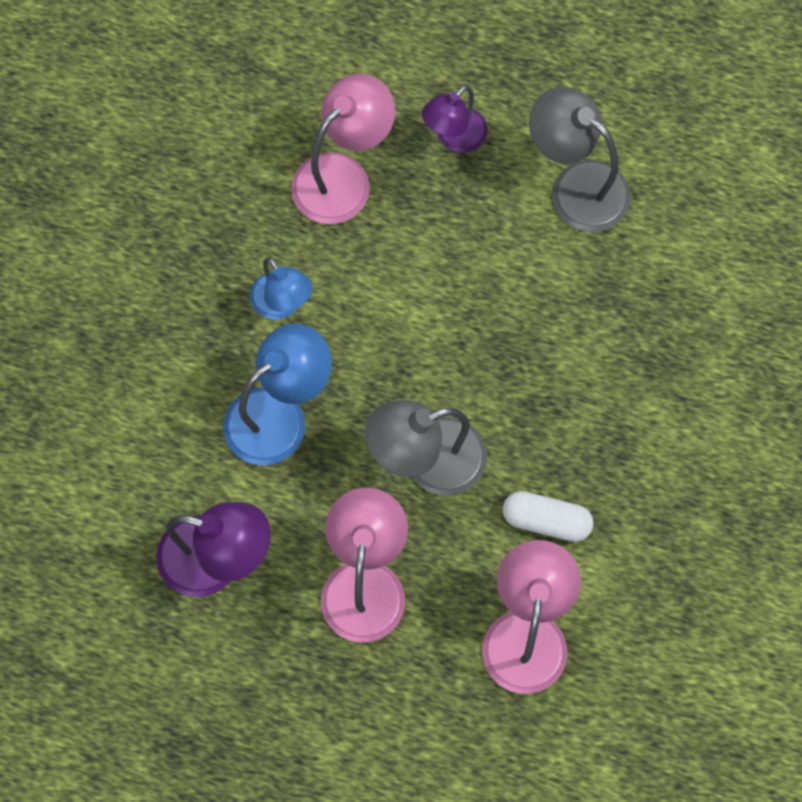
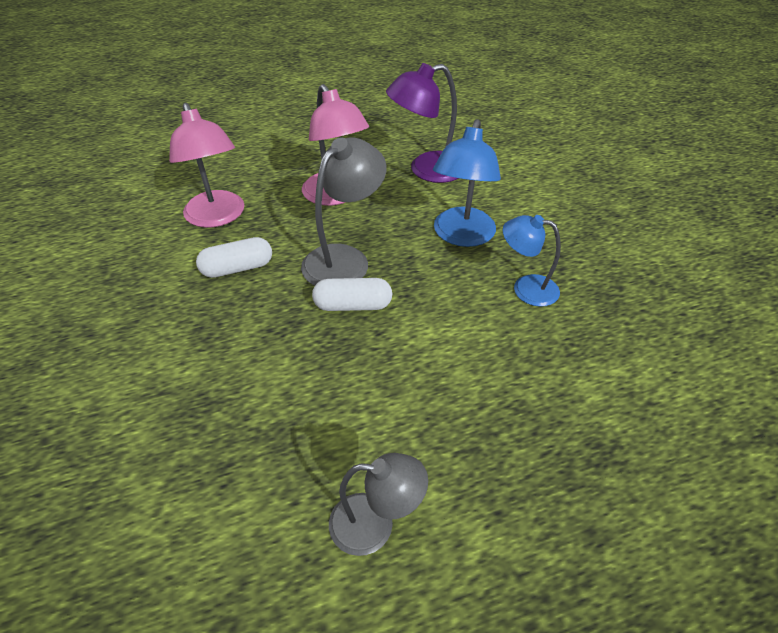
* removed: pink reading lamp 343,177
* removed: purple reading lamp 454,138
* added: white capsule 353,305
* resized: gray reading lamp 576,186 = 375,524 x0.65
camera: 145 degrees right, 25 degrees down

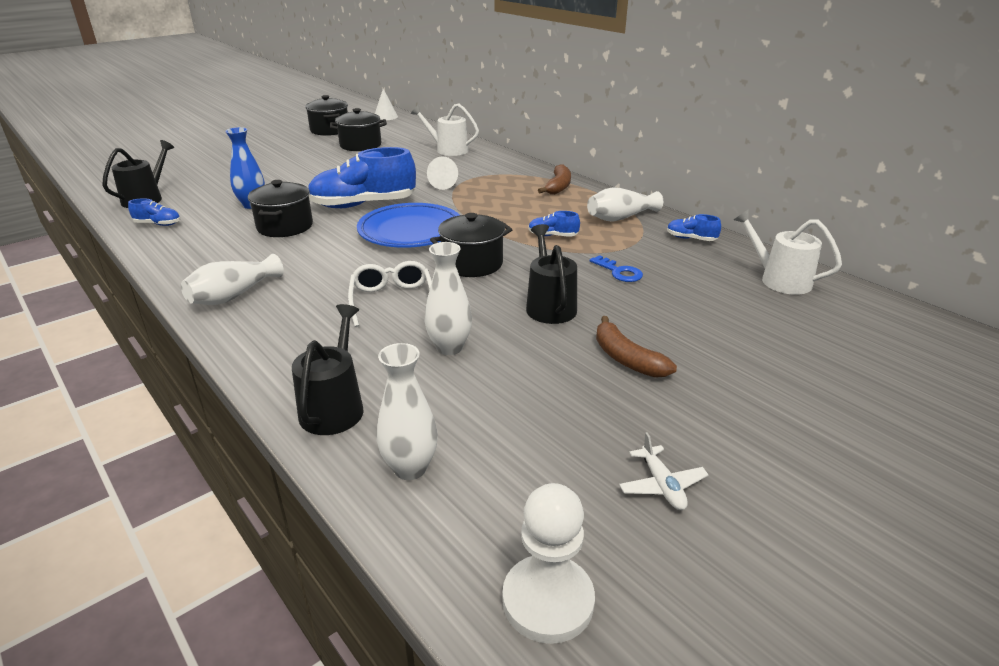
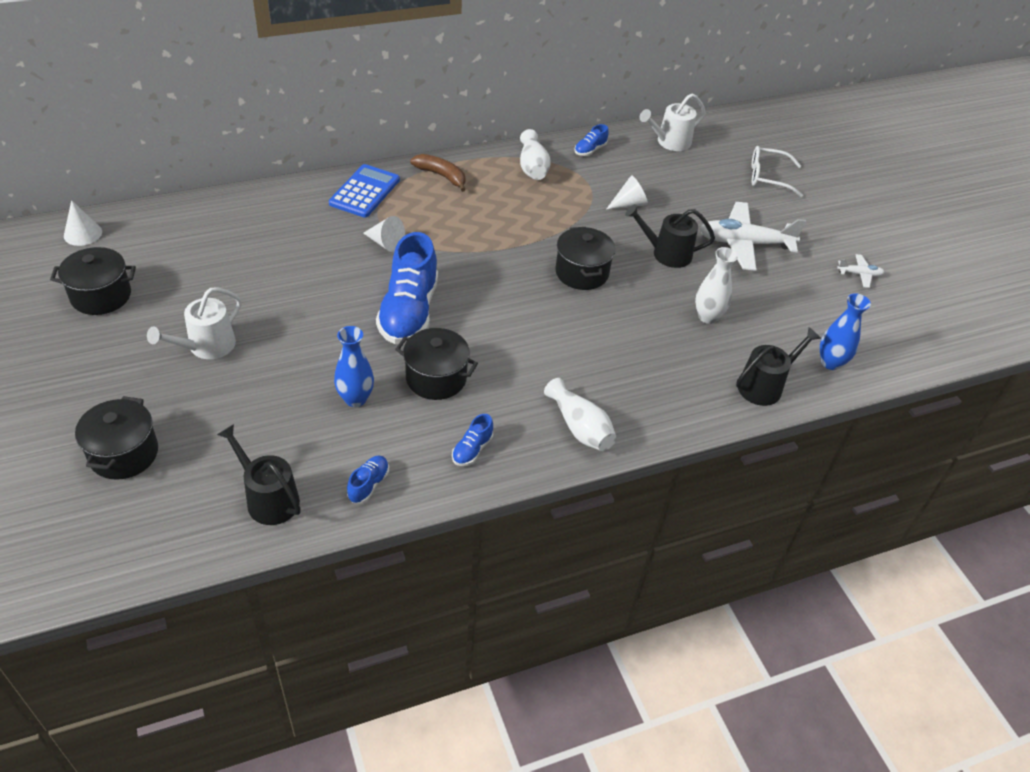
* removed: blue dinner plate 410,231
* removed: white game pawn 548,600
* added: blue adding machine 364,192
* moved: black pot 360,145 to 124,454
* moved: white eyeglasses 392,300 to 768,177
* moved: white watering can 448,150 to 207,346
* moved: blue sneaker 552,236 to 472,450
* replaced: blue door key 619,272 to white cone shape 629,204
* replaced: dark brown banana fruit 626,359 to white plane 744,243
* recoloured: white tall vase 410,468 to blue tall vase 830,363
* turned: black watering can 334,407 = 764,386 120 degrees clockwise
camera: 75 degrees left, 15 degrees up

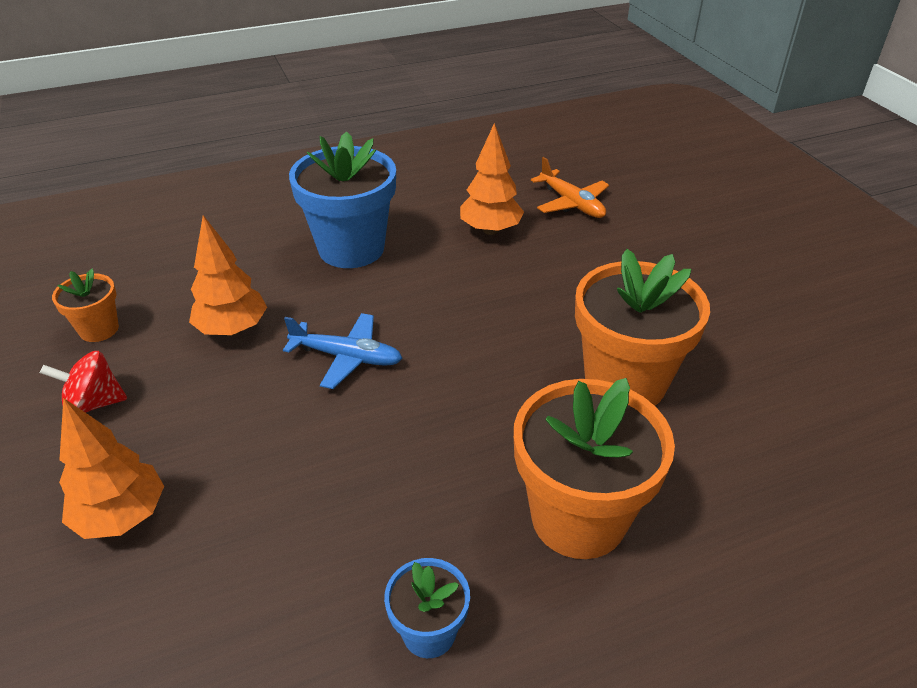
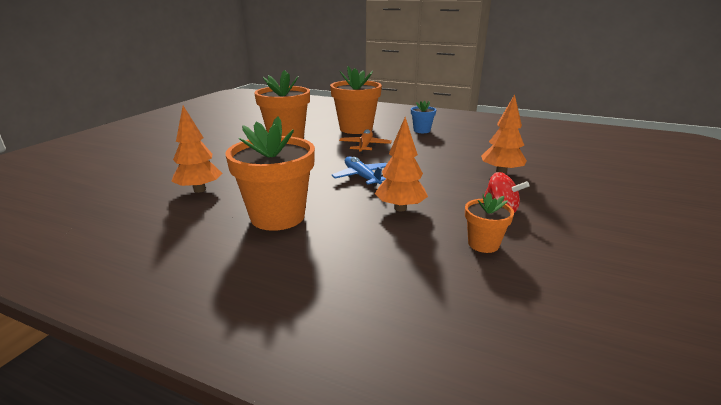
* moved: orange-coloured plane 571,203 to 365,146
* recoloured: blue potted plant 351,248 to orange-coloured potted plant 278,216
camera: 135 degrees left, 15 degrees down

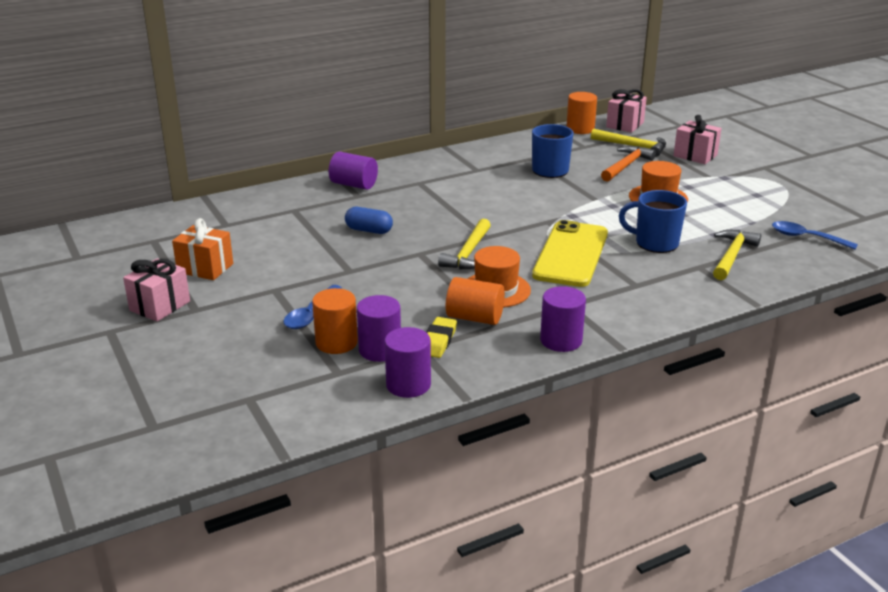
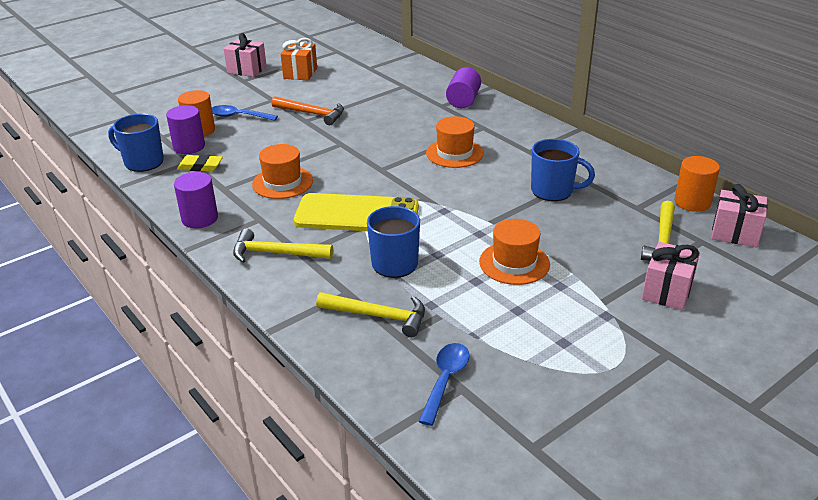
* removed: blue capsule 369,230
* removed: orange-coloured solid cylinder 475,318
* added: orange-coloured hat 454,153
* moved: yellow hammer 468,253 to 276,253
* moved: orange-coloured hammer 626,166 to 312,114
* replaced: purple solid cylinder 408,385 to blue coffee mug 143,162
camera: 80 degrees right, 5 degrees up

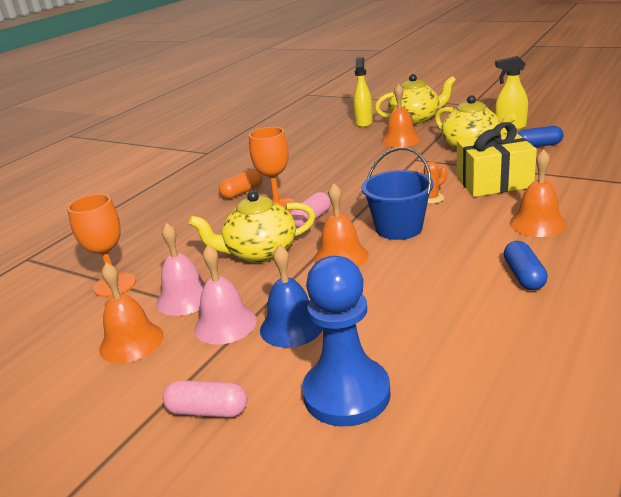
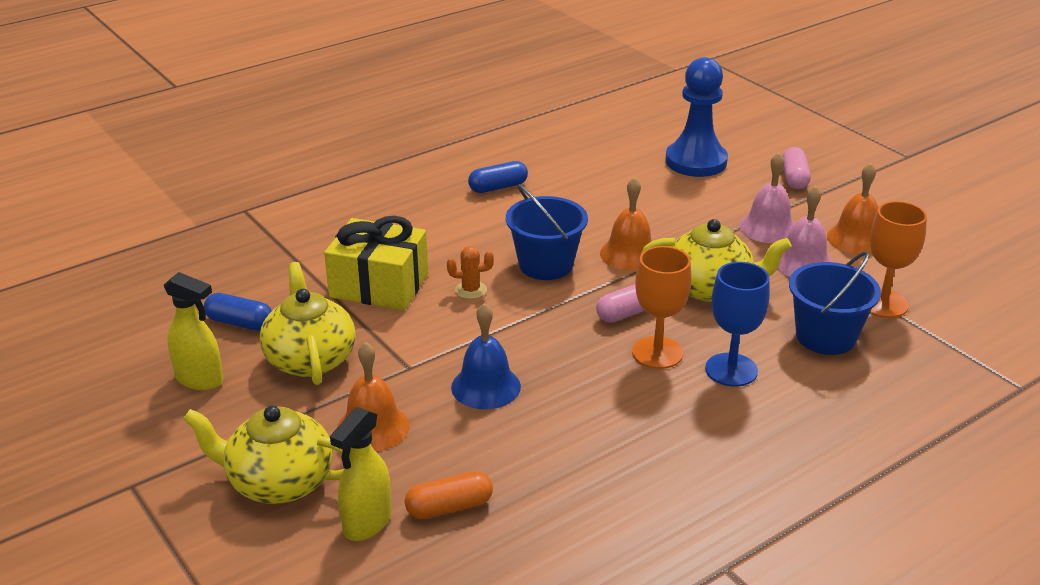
* removed: orange-coloured hand bell 537,223
* added: blue chalice 731,370
* added: blue bucket 825,337
* moved: orange-coloured capsule 242,192 to 449,507
* moved: blue hand bell 291,327 to 486,386
* turned: pink capsule 207,411 = 794,178 60 degrees clockwise
* turned: blue capsule 523,276 = 498,187 45 degrees clockwise
camera: 160 degrees left, 5 degrees up

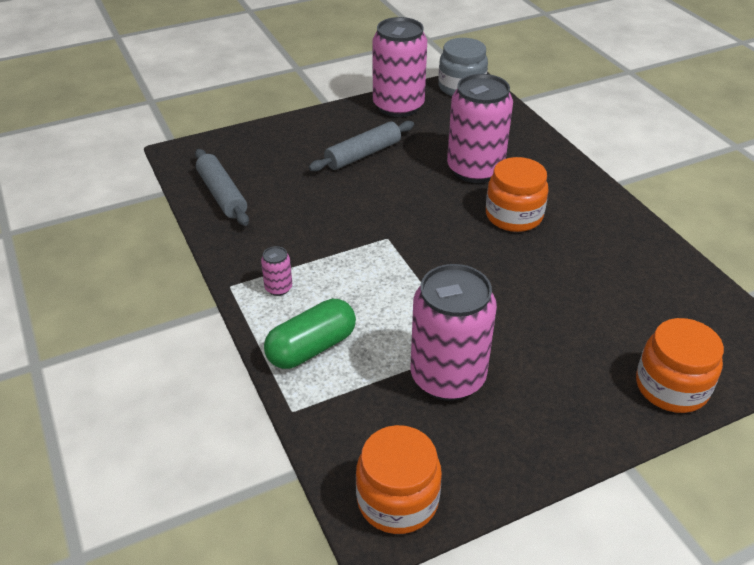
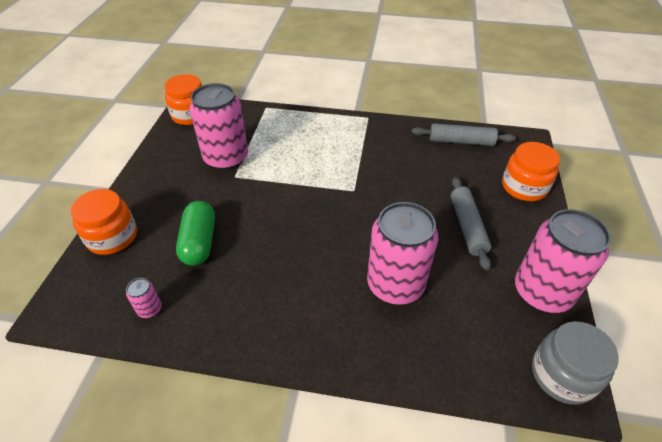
* moved: pink can 278,288 to 150,309
* moved: green capsule 311,348 to 199,242
* moved: orange-coloured jam jar 514,216 to 524,187
camera: 125 degrees right, 5 degrees up

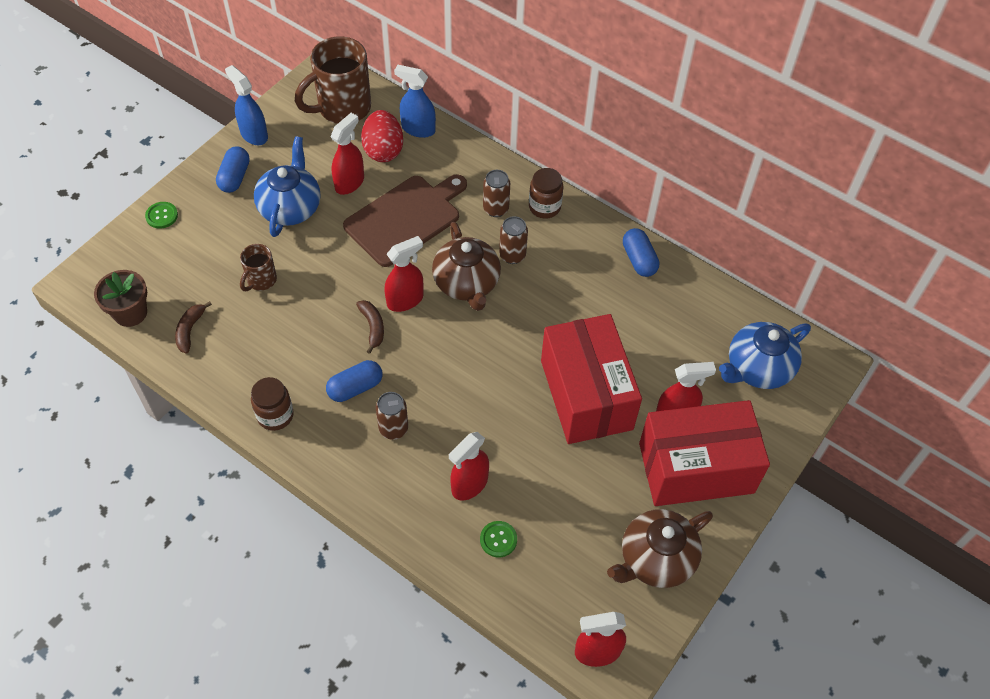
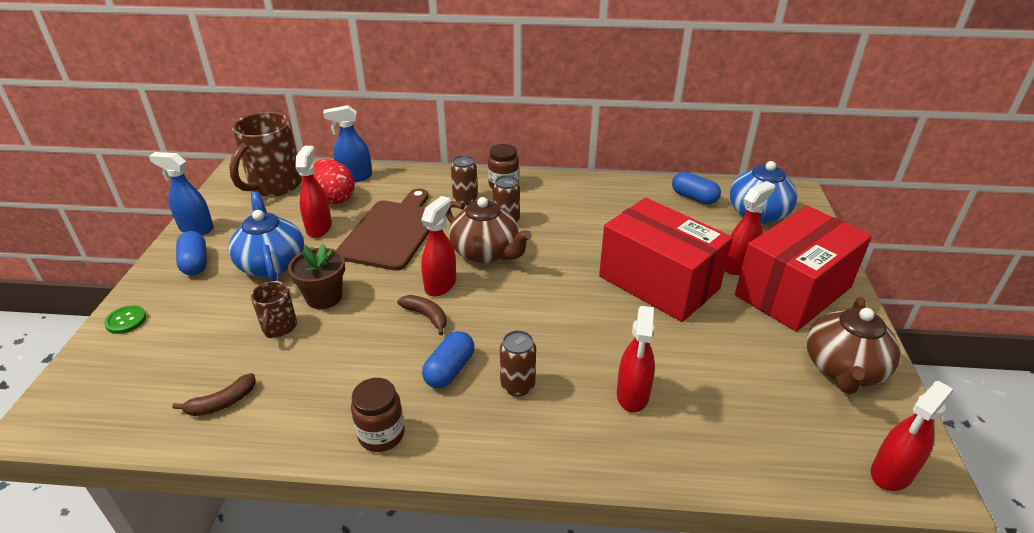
* removed: green button 498,539
* moved: dark brown potted plant 130,313 to 324,297
* moved: blue capsule 639,260 to 694,198
* turned: dark brown banana fruit 190,330 = 222,403 105 degrees counterclockwise
camera: 30 degrees left, 20 degrees down

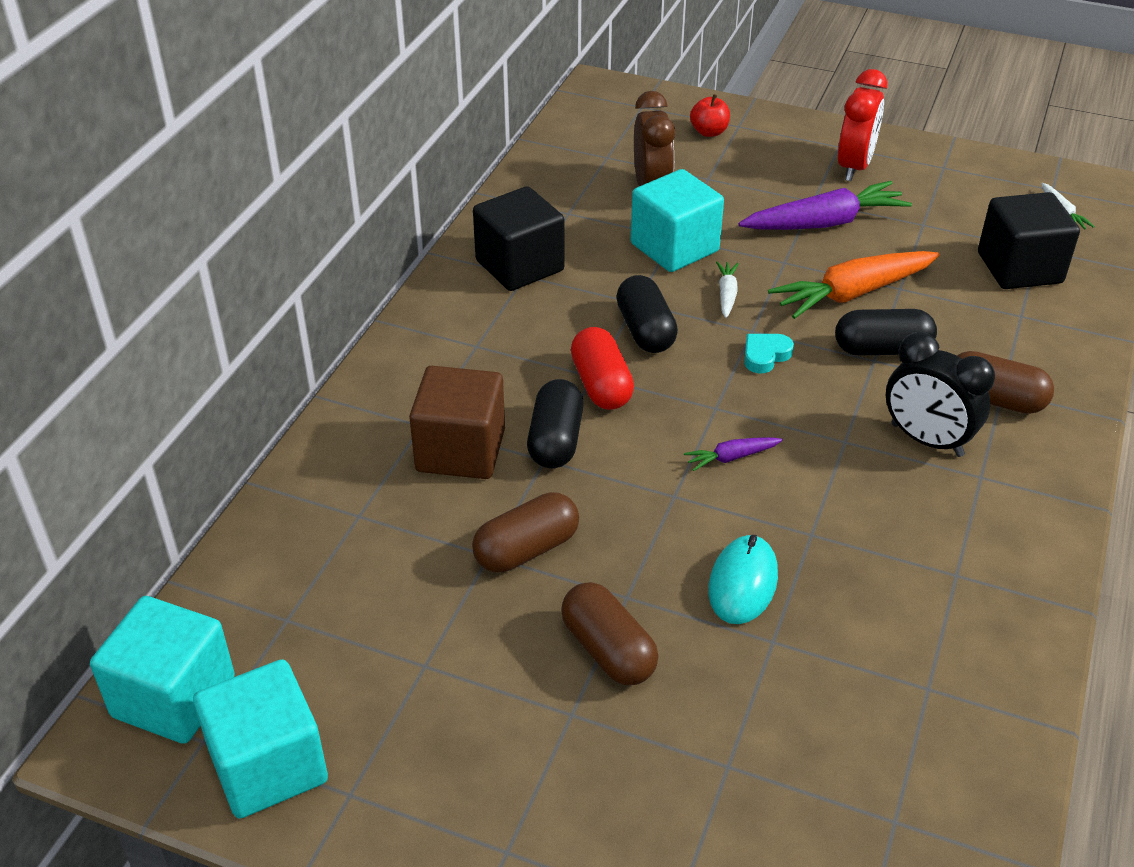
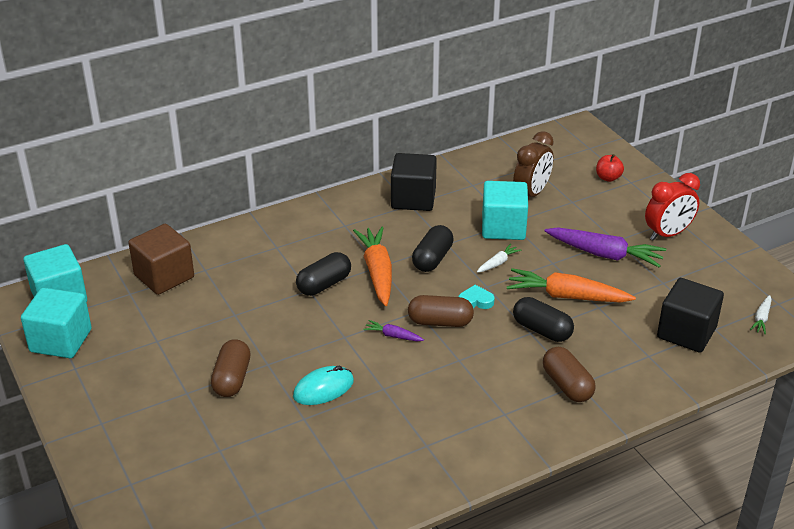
* removed: black alarm clock 927,440
* moved: dark brown block 460,450 to 164,276
* moved: dark brown capsule 526,549 to 440,322
* replaced: red capsule 601,385 to orange-coloured root vegetable 377,272
camera: 40 degrees right, 5 degrees down

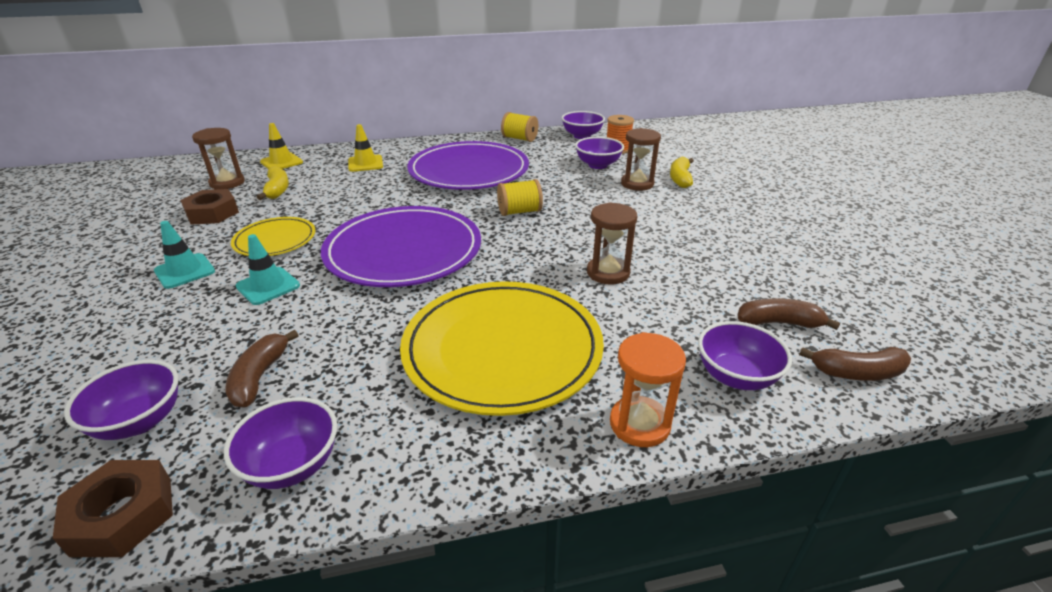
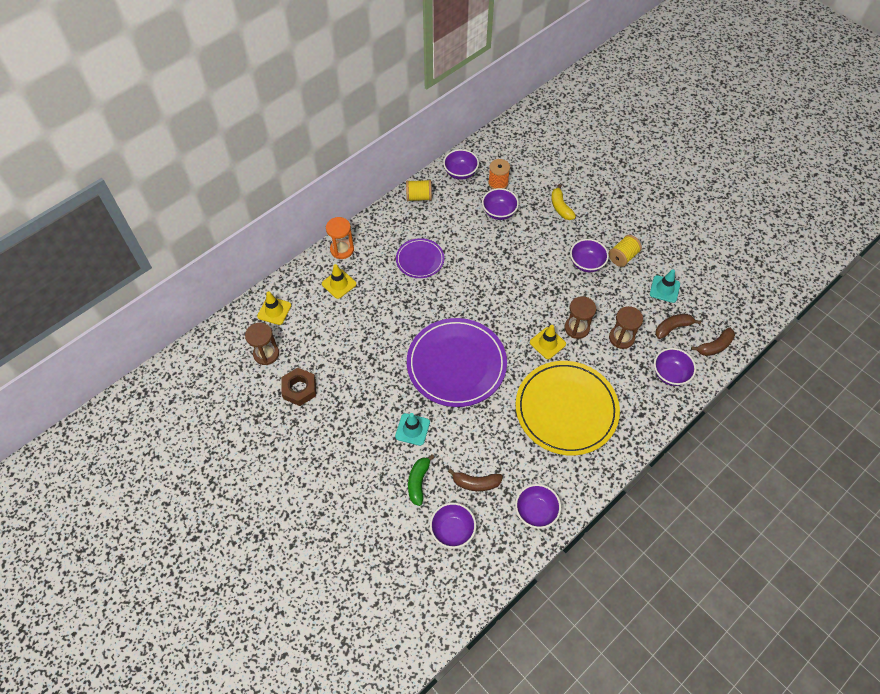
* removed: dark brown nut 122,515
* removed: yellow dinner plate 275,240
* removed: yellow banana fruit 277,190
* added: green banana fruit 418,482
* added: yellow road cone 547,343
* added: purple bowl 586,263
* moved: teal road cone 185,271 to 664,289
* moved: yellow reel of thread 519,212 to 623,257
* moved: orange-coloured hourglass 639,424 to 342,249
* moved: dark brown hourglass 637,184 to 621,338
* turned: dark brown banana fruit 259,377 = 476,483 60 degrees counterclockwise
* resized: purple dinner plate 469,171 = 420,260 x0.52
camera: 30 degrees left, 25 degrees up

